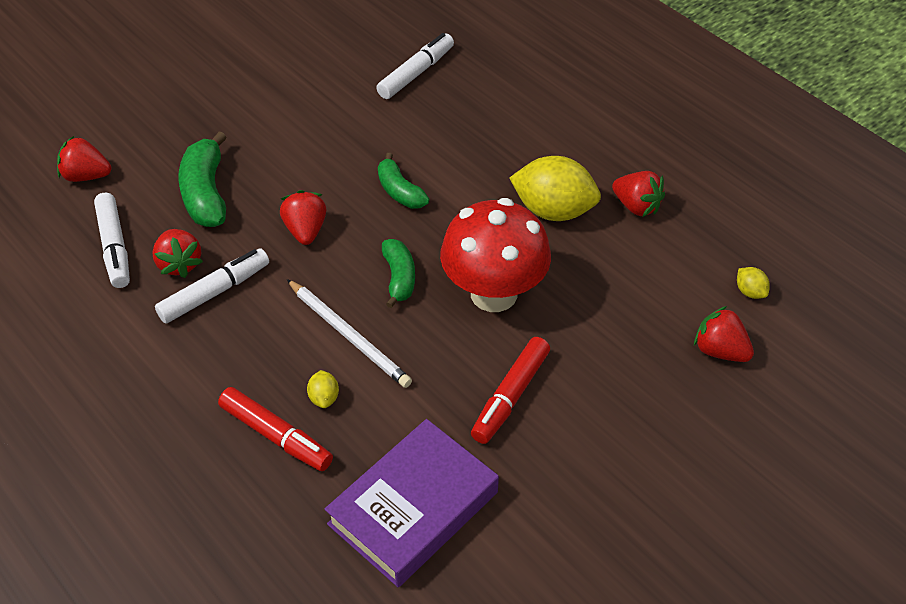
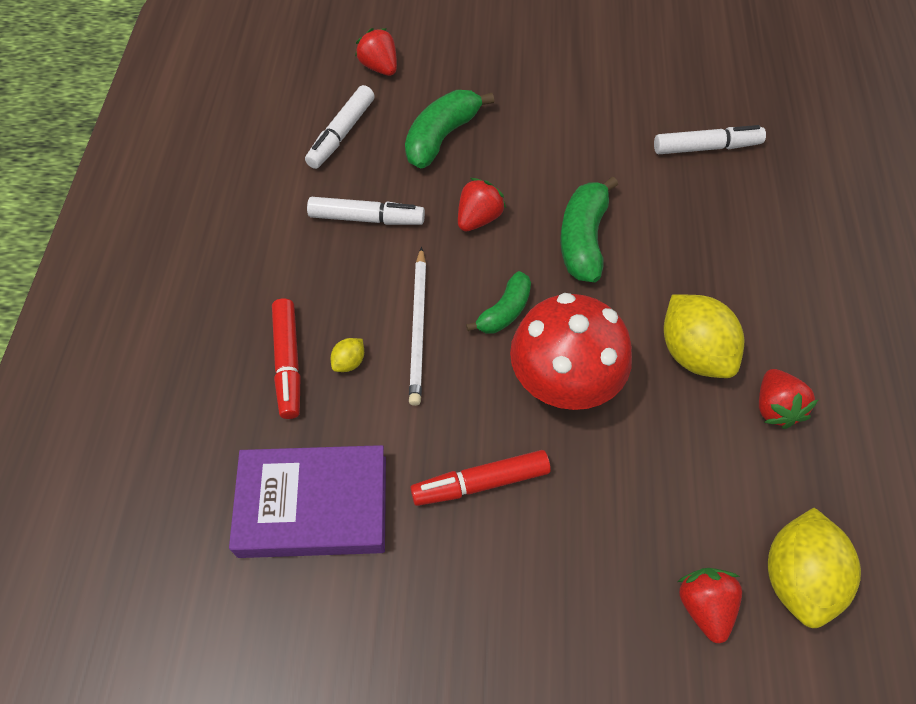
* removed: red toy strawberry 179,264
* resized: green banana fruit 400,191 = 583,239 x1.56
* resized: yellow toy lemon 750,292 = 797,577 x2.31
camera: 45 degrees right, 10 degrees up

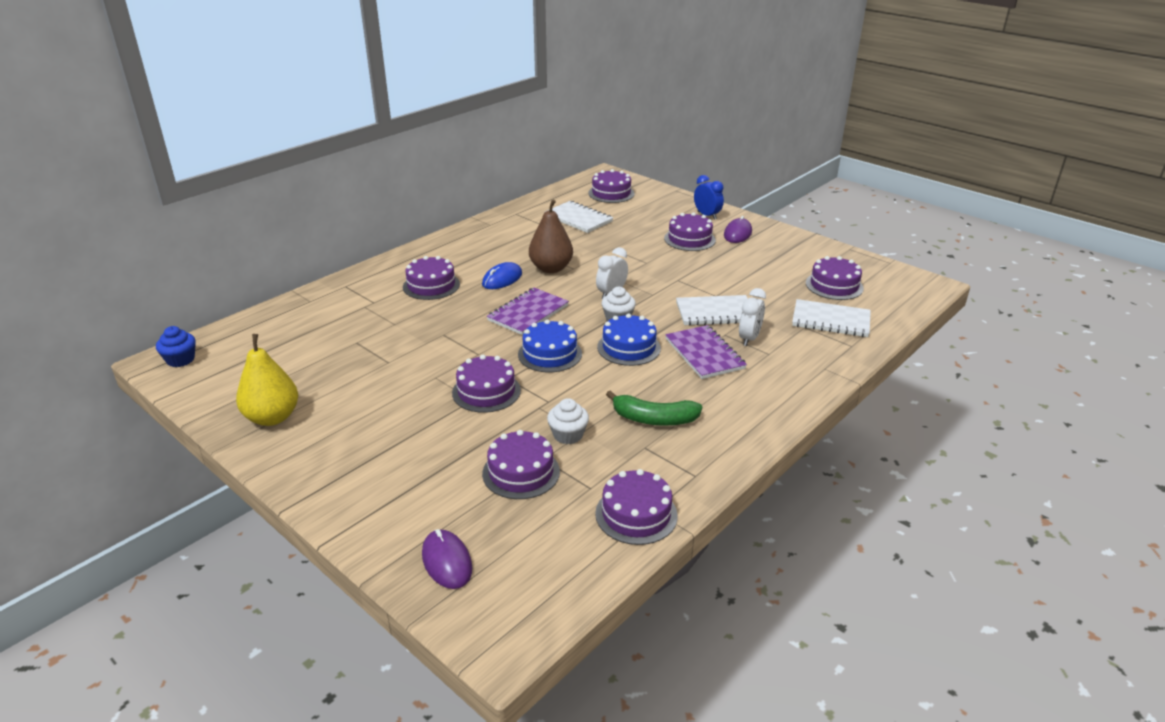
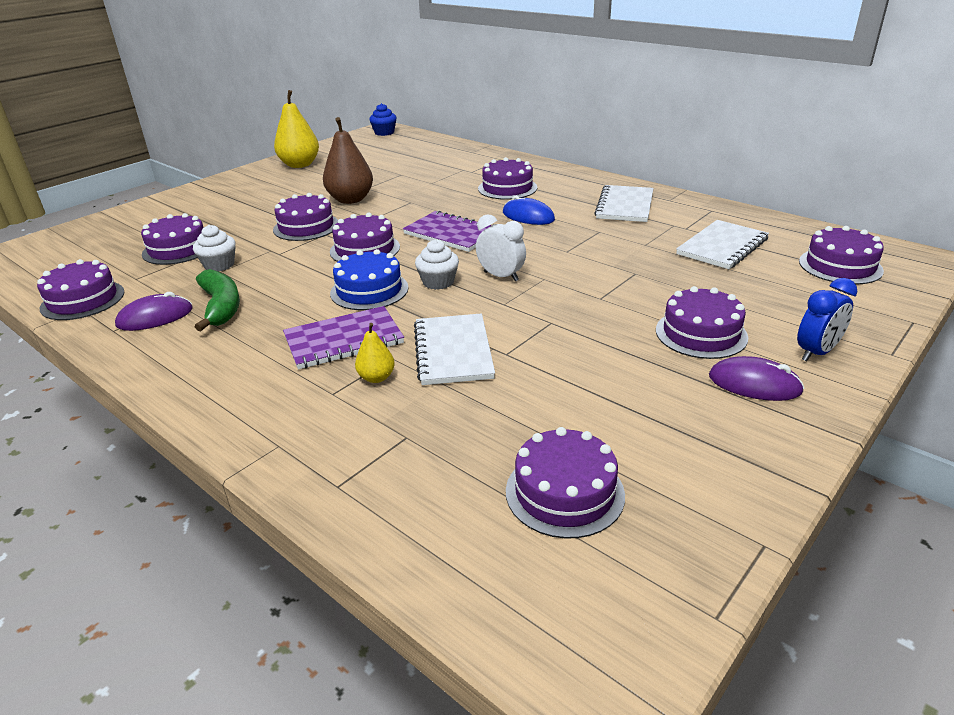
* moved: purple mouse 447,561 to 155,317
* moved: dark brown pear fruit 551,268 to 350,200
* moved: white exercise book 830,320 to 625,206
* replaced: white alarm clock 749,338 to yellow pear fruit 376,378
* recoloured: blue gateau 550,354 to purple gateau 365,249
* turned: green banana fruit 654,419 = 221,307 150 degrees clockwise
camera: 90 degrees right, 0 degrees up

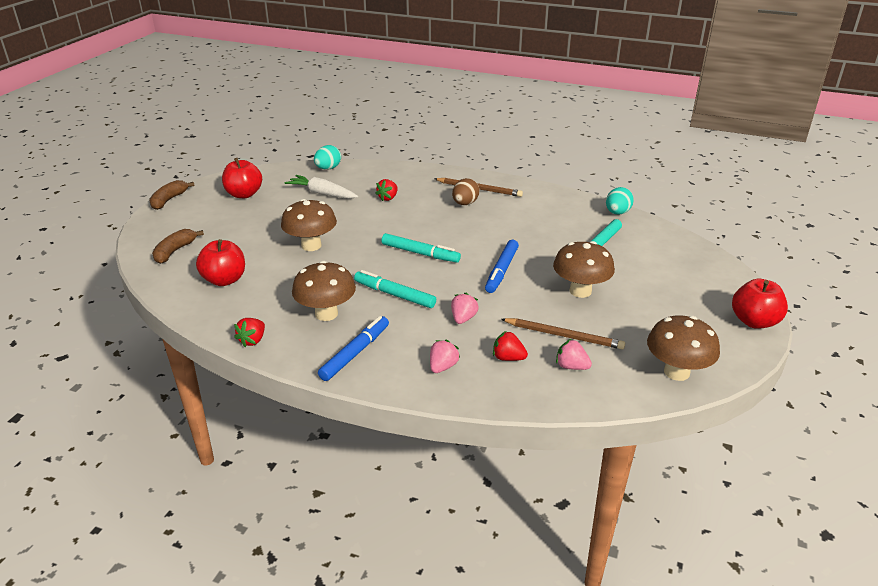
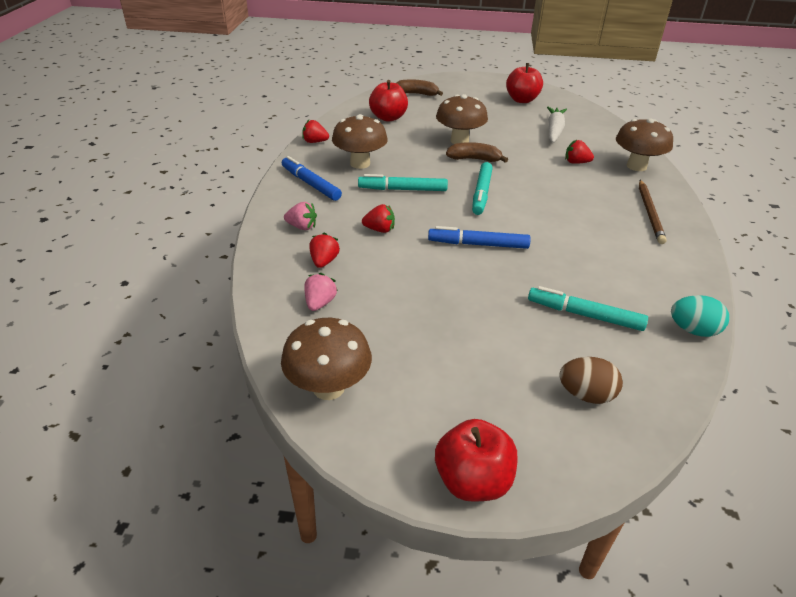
* removed: teal egg 328,168
* removed: dark brown pencil 564,335
* moved: dark brown banana fruit 169,200 to 474,159
* moved: dark brown egg 465,203 to 586,395
* moved: dark brown toadstool 580,291 to 636,166
* recoloured: pink toy strawberry 463,318 to red toy strawberry 379,230
* turned: blue marker 355,353 = 310,184 150 degrees counterclockwise
* turned: teal marker 394,295 = 402,189 105 degrees counterclockwise
camera: 75 degrees right, 5 degrees up

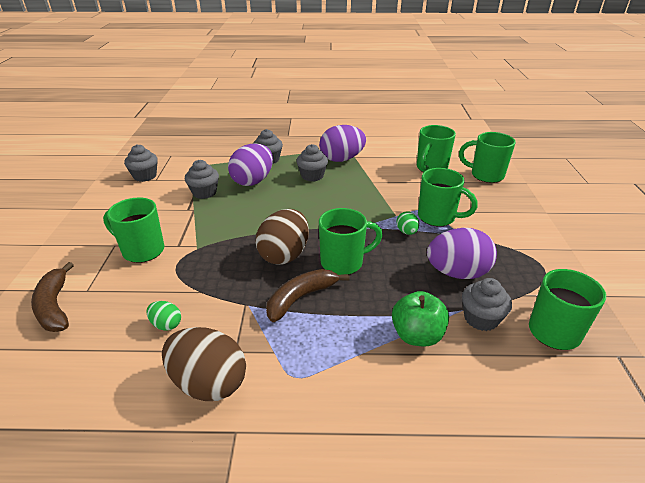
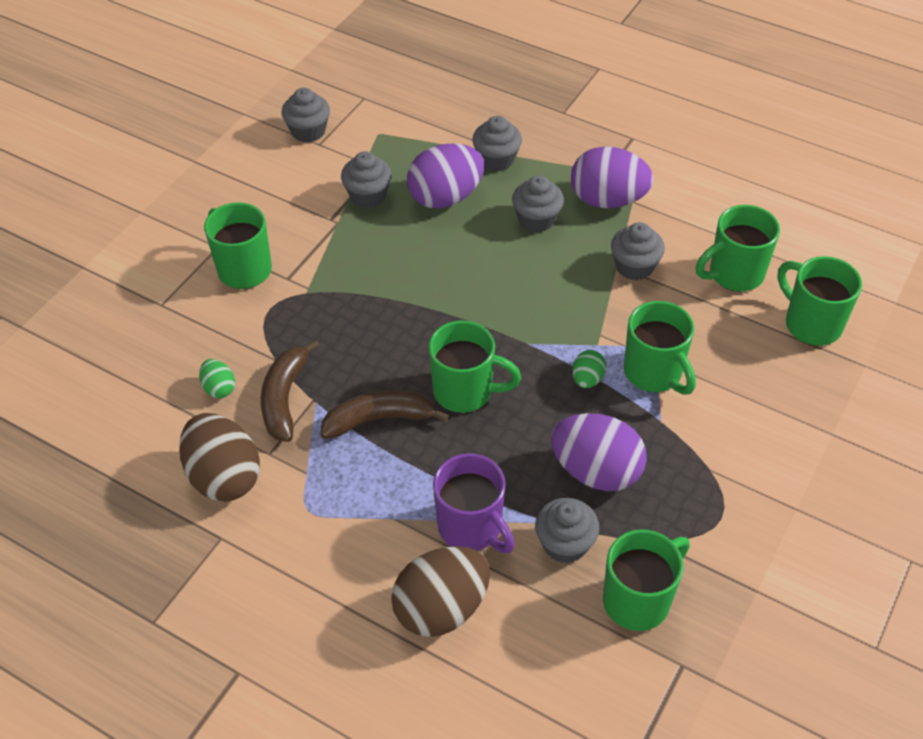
* added: gray muffin 634,266
* moved: dark brown banana fruit 55,306 to 284,398
* moved: dark brown egg 284,255 to 441,608
* replaced: green toy apple 417,335 to purple coffee mug 471,527
camera: 30 degrees right, 15 degrees up

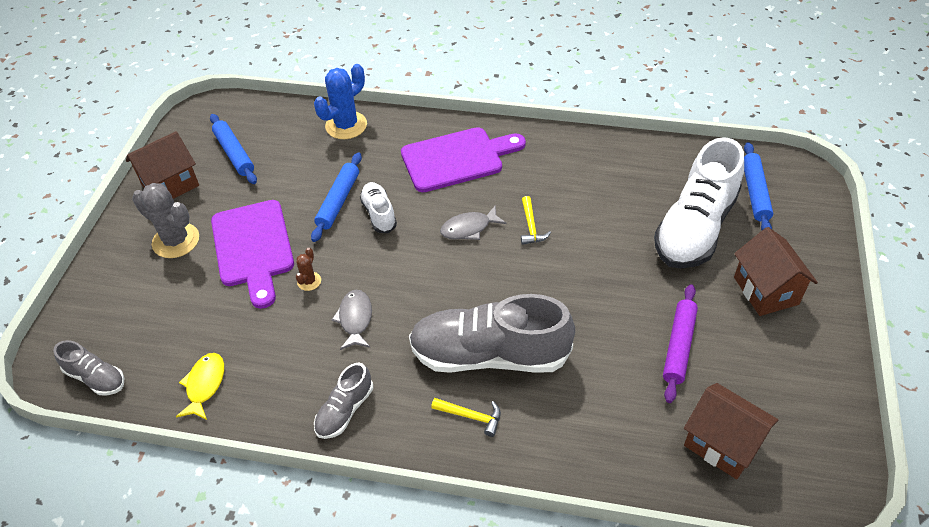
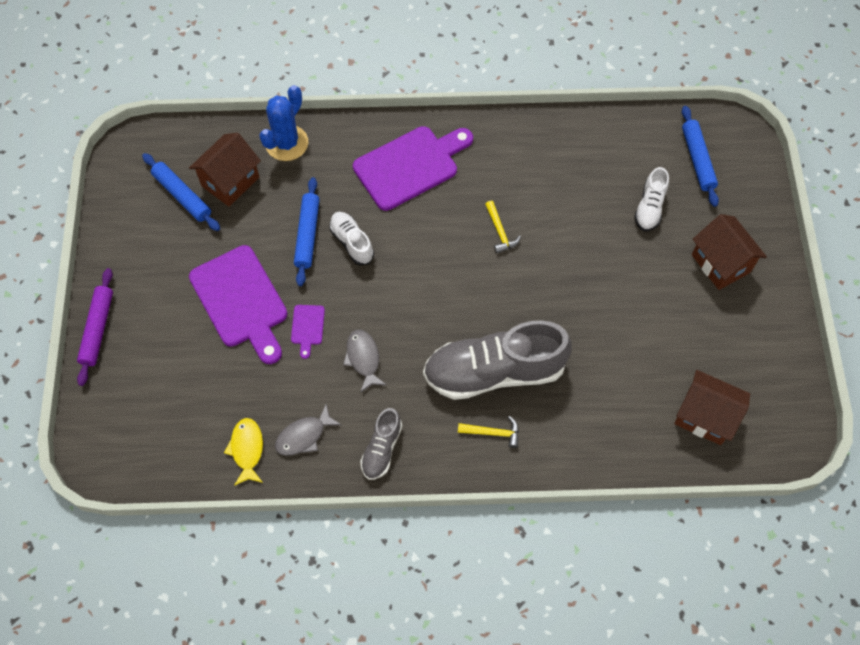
* removed: gray sneaker 96,378
* removed: gray prickly plant 176,241
* moved: dark brown cottage 170,185 to 230,181
* moved: gray toy fish 469,228 to 304,436
* moved: purple dough roller 678,346 to 97,329
* replaced: dark brown prickly plant 309,281 to purple cutting board 307,327
* resized: white sneaker 695,227 = 649,207 x0.48
camera: 15 degrees left, 15 degrees up

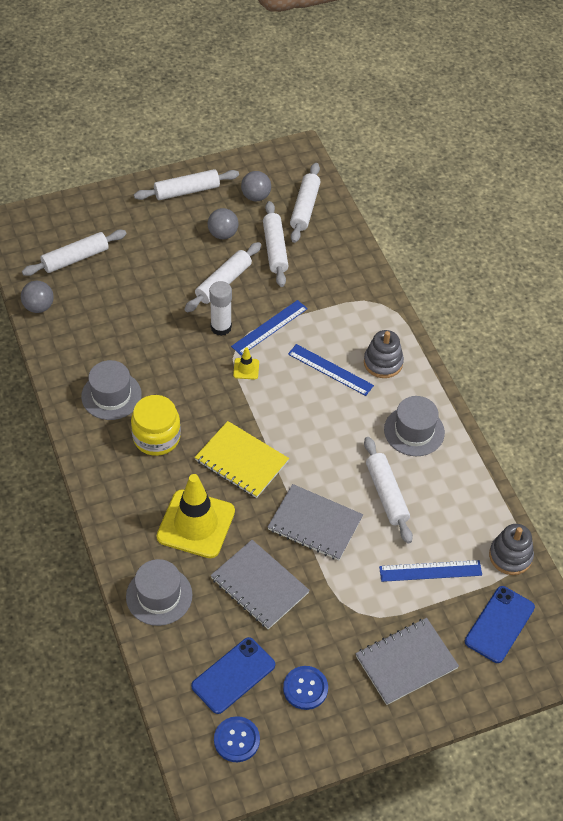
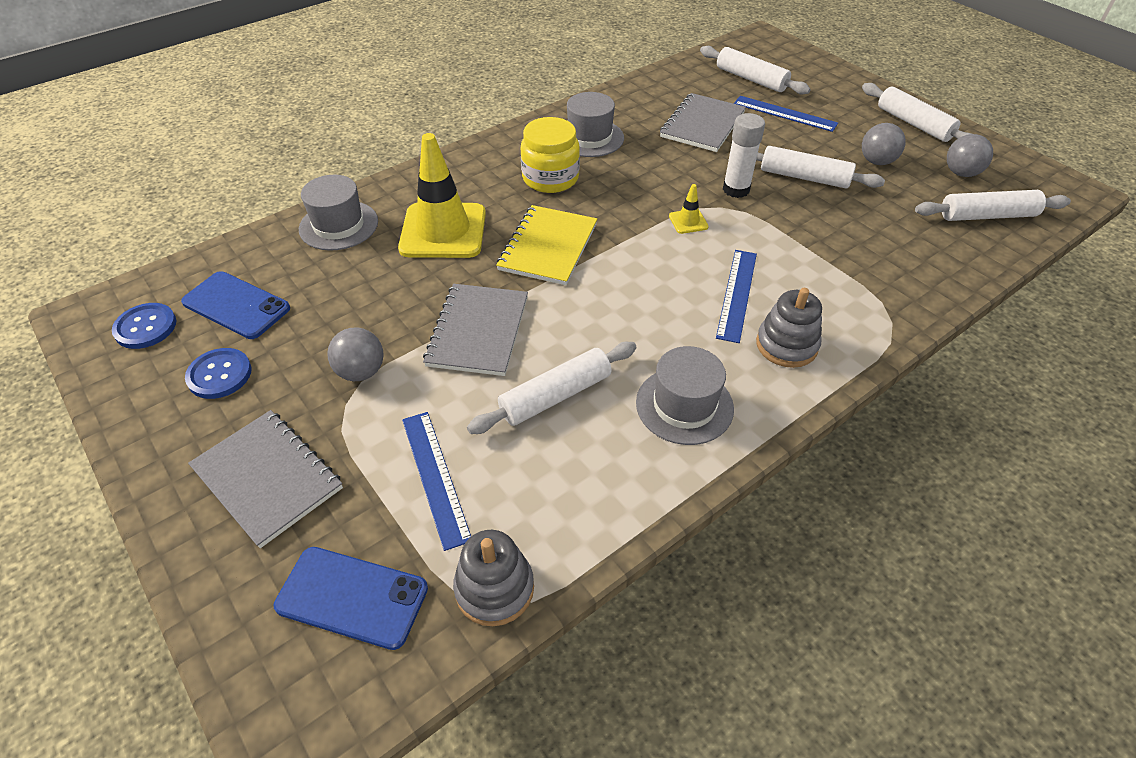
* removed: white dough roller 275,249
* moved: gray play ball 39,307 to 361,372
* moved: gray exercise book 259,585 to 702,125
* moved: blue straightedge 269,327 to 785,113
camera: 75 degrees right, 5 degrees down

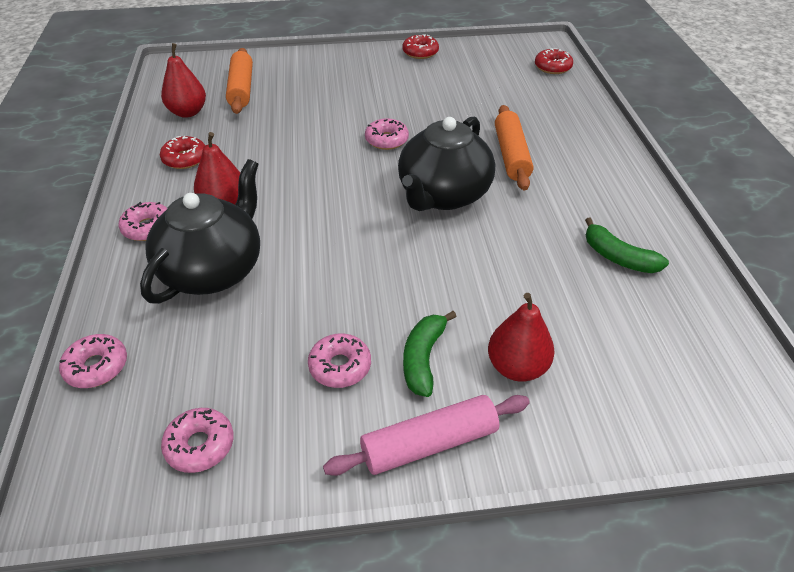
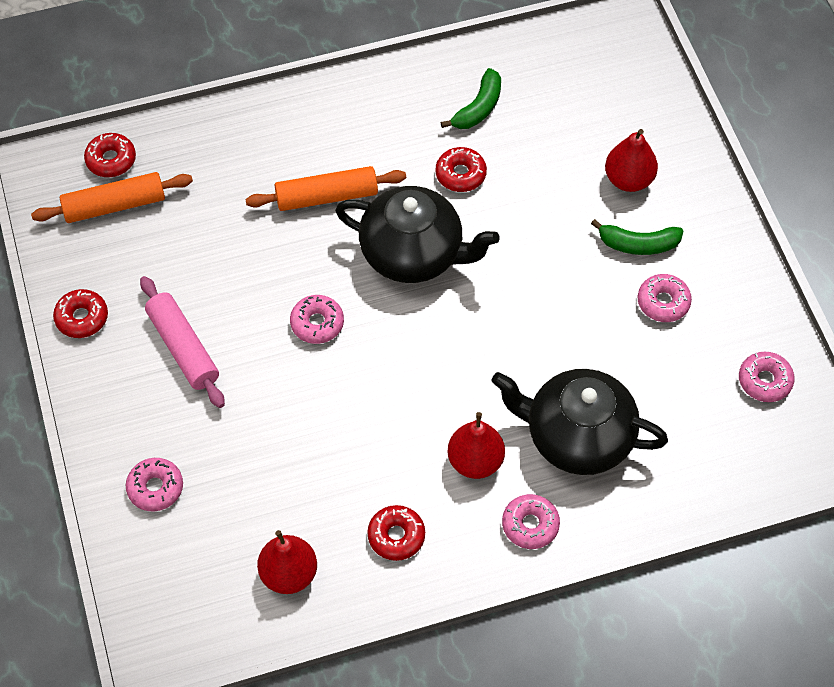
* added: red glazed donut 460,174
* moved: pink glazed donut 96,367 to 155,488
* moved: orange-coloured dough roller 241,89 to 114,205
* moved: pink dough roller 429,443 to 183,348
camera: 100 degrees left, 15 degrees up

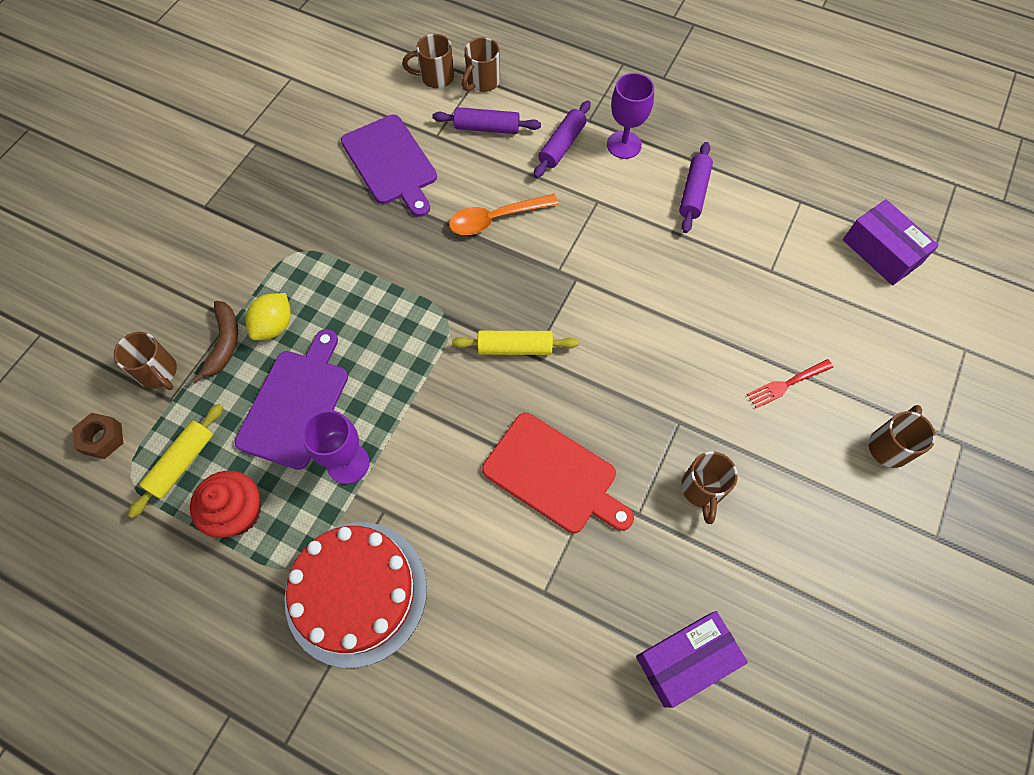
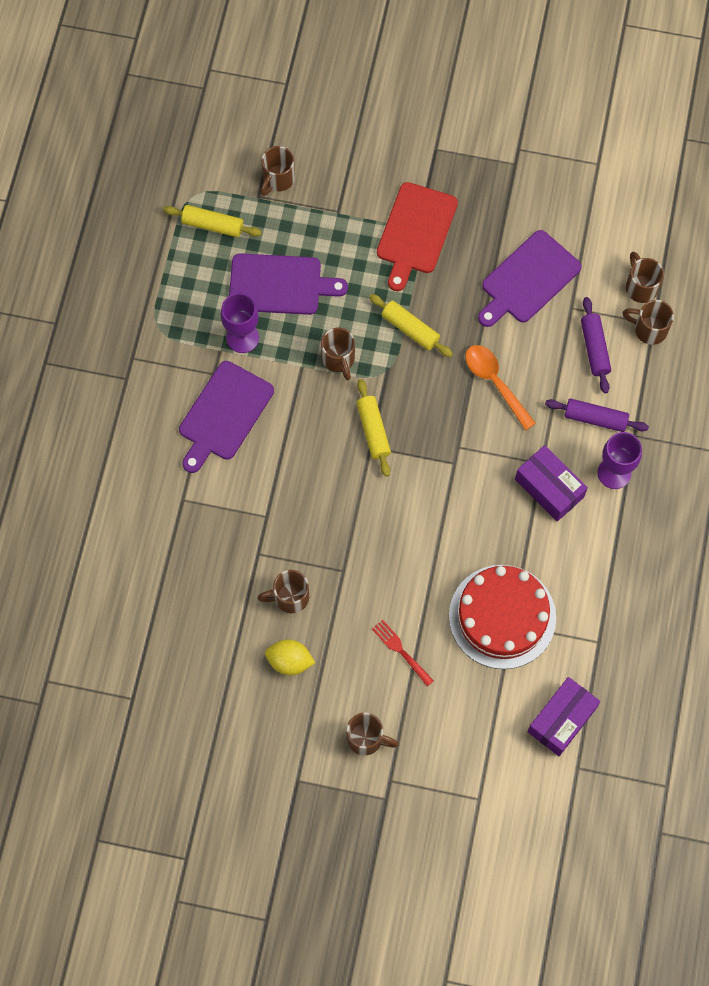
* removed: dark brown nut 102,438
* removed: red muffin 238,512
* removed: dark brown banana fruit 224,343
* removed: purple dough roller 693,193
* added: purple cutting board 224,414
* added: dark brown coffee mug 338,359
* added: yellow dough roller 410,329
* moved: yellow toy lemon 274,326 to 289,661
* moved: red gateau 356,592 to 502,616
* moved: red cutting board 554,475 to 415,232
* moved: purple package 685,660 to 549,488
camera: 75 degrees right, 5 degrees up

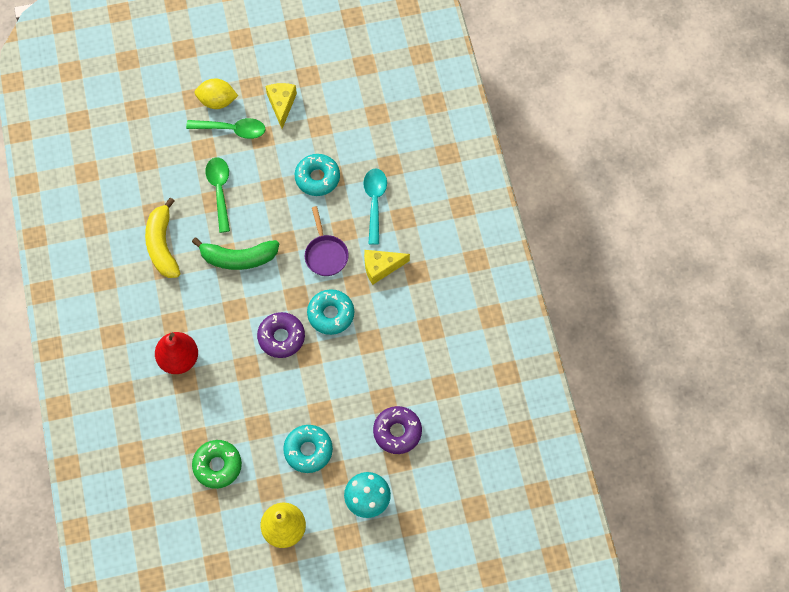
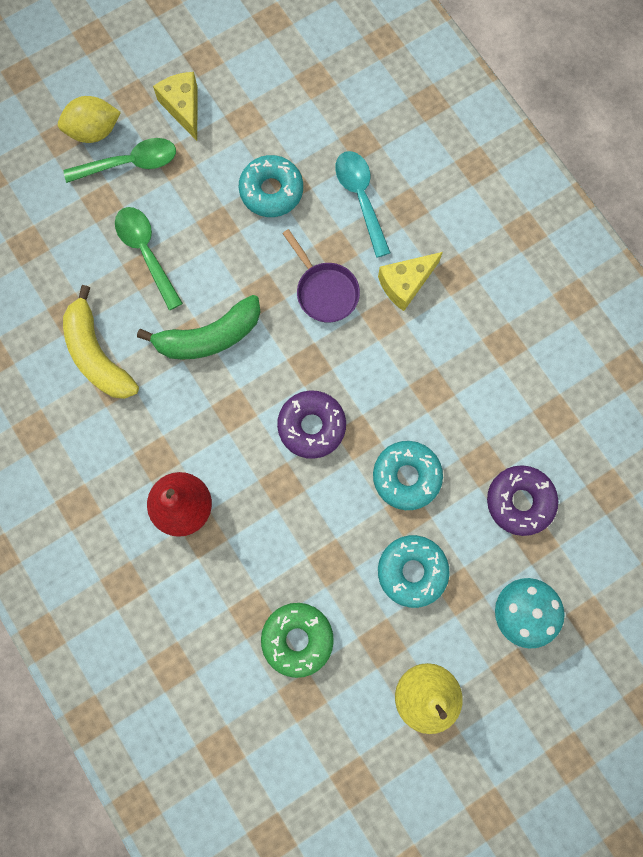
* moved: teal glazed donut 331,314 to 406,477
camera: 20 degrees left, 10 degrees up

